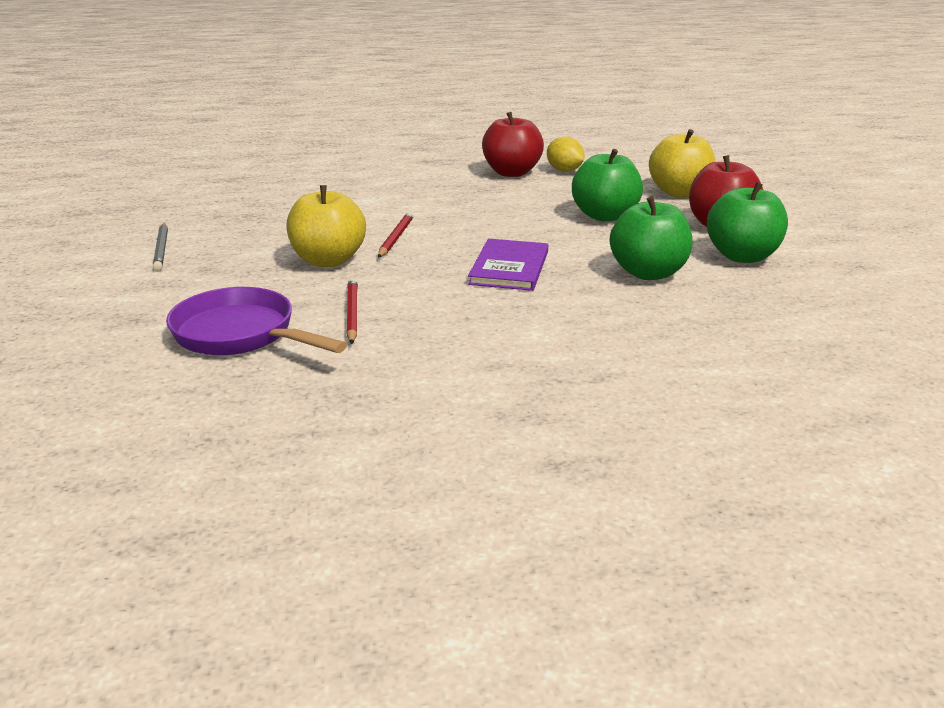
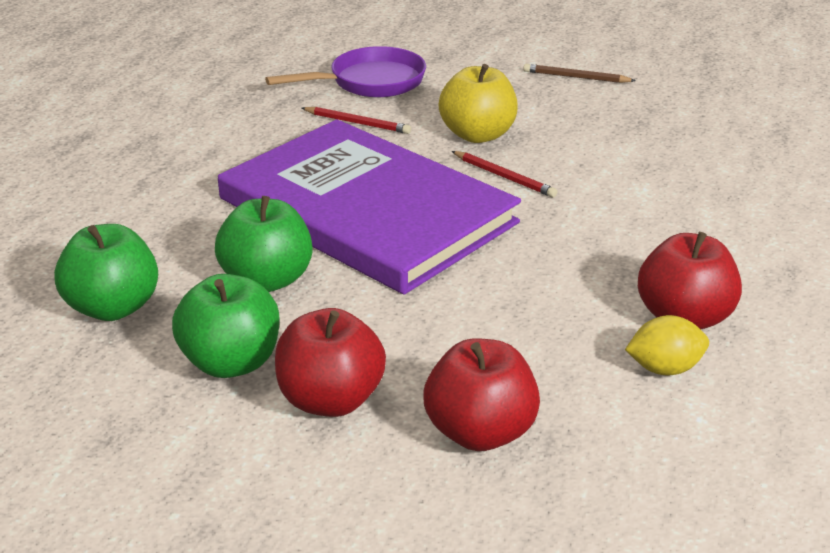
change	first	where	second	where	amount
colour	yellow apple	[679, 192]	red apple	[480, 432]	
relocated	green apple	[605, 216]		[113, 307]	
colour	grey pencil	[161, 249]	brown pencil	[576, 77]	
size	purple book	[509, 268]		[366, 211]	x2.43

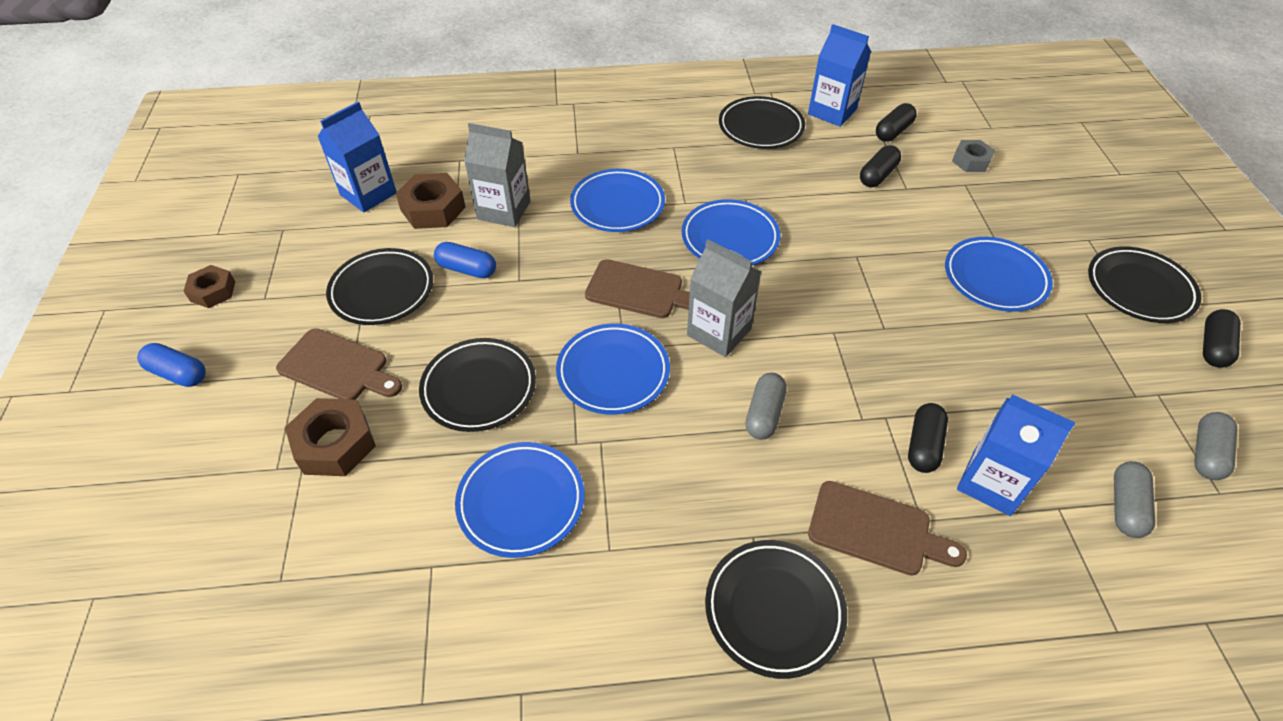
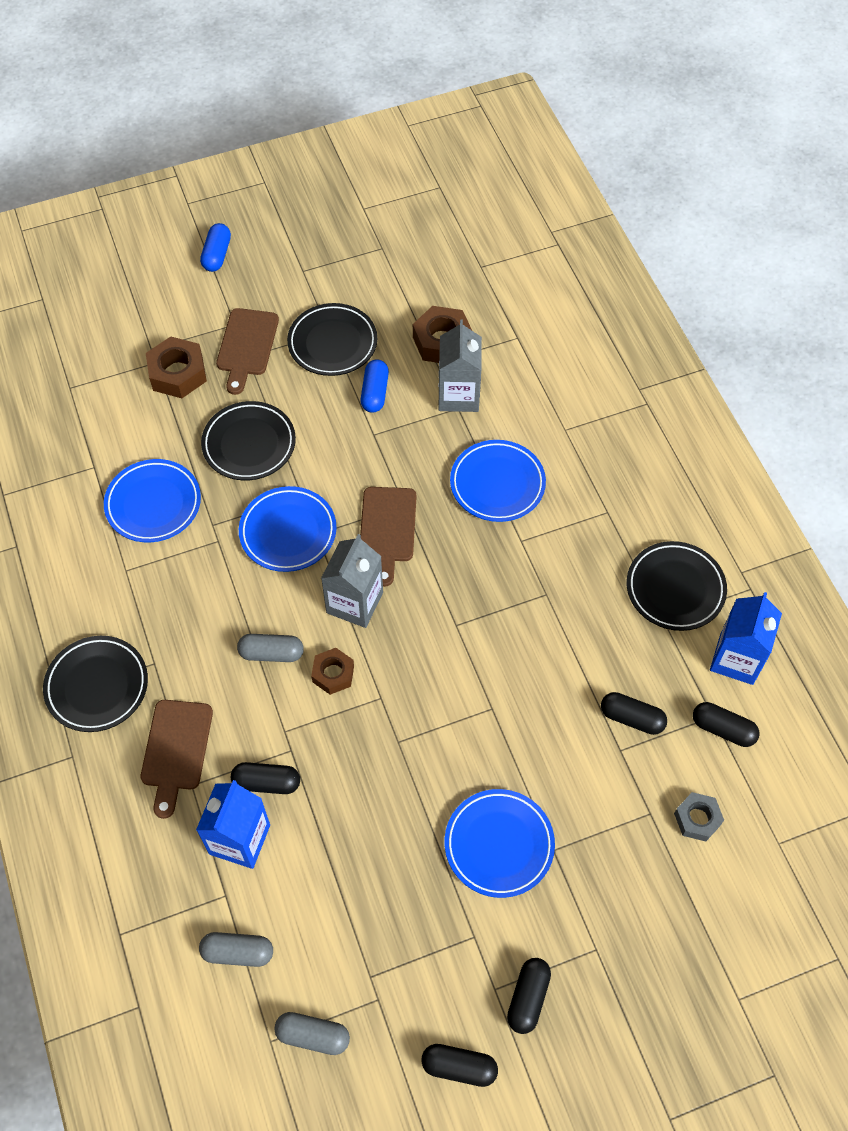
change	first	where	second	where	amount
missing	blue carton	[368, 194]			
missing	blue plate	[730, 238]			
exchanged	black plate	[1139, 289]	black capsule	[528, 998]	
relocated	brown nut	[213, 291]		[333, 674]	

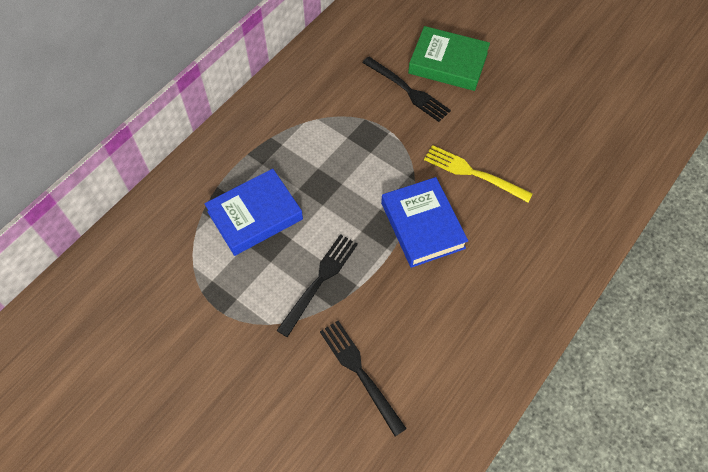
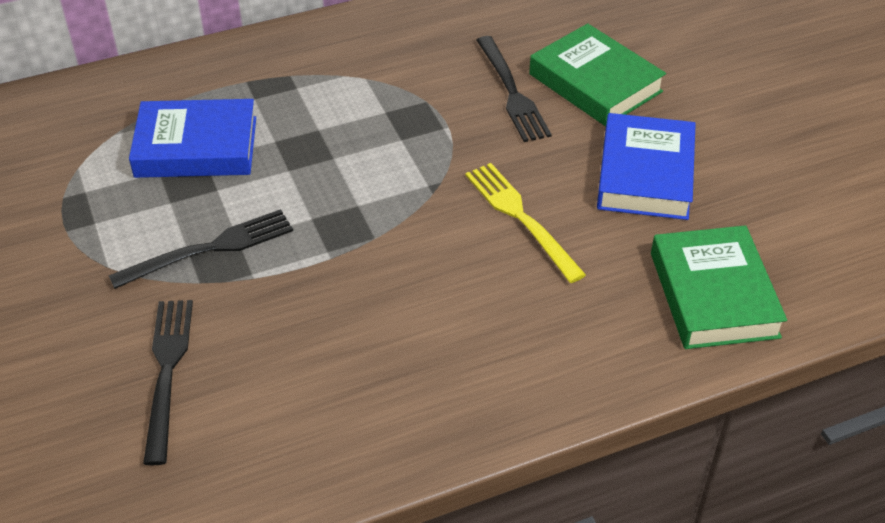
change	first	where	second	where	amount
relocated	blue book	[423, 225]		[645, 174]	
appeared			green book	[714, 294]	

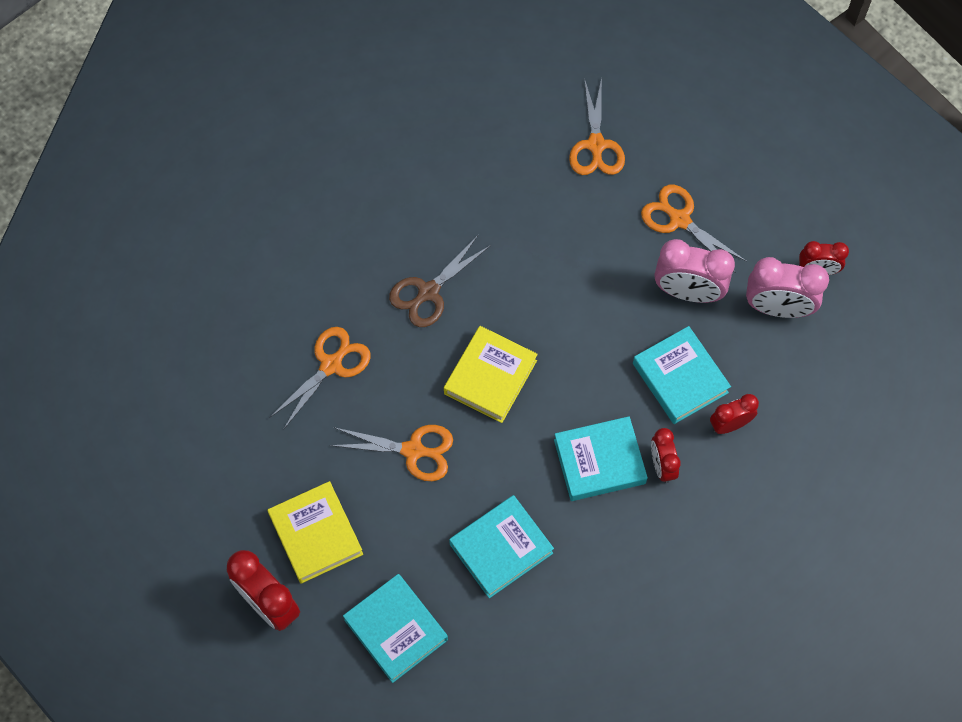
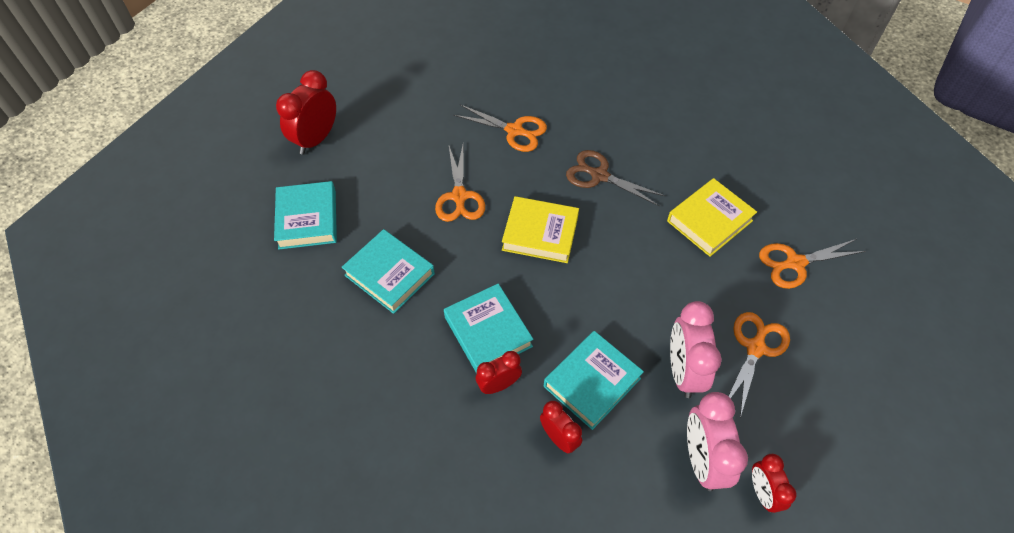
change	first	where	second	where	amount
relocated	yellow book	[316, 534]		[709, 221]	
spun	turquoise book	[396, 630]		[307, 219]	45 degrees counterclockwise

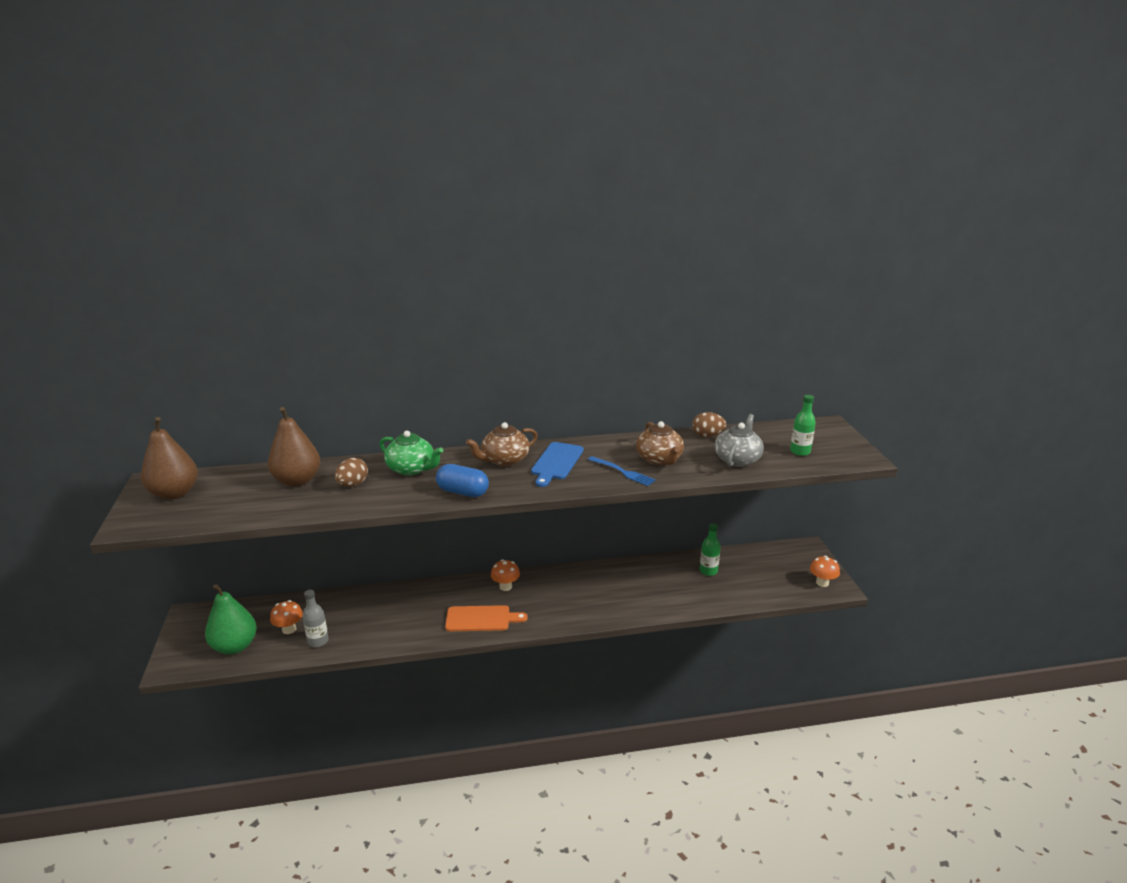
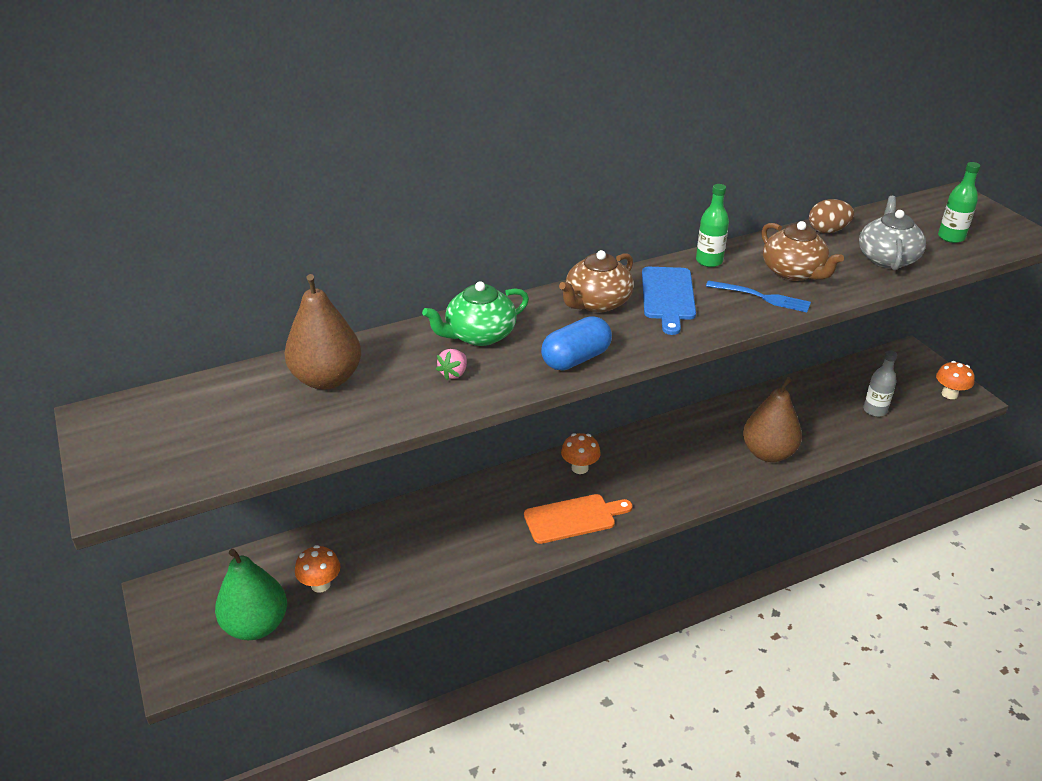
change	first	where	second	where	amount
relocated	brown pear	[174, 493]		[768, 453]	
spun	green teapot	[411, 469]		[479, 335]	135 degrees clockwise
missing	brown egg	[352, 485]			
spun	blue capsule	[463, 492]		[576, 359]	45 degrees counterclockwise
relocated	green bottle	[708, 571]		[709, 261]	
relocated	grey bottle	[318, 641]		[874, 410]	
appeared			pink strawberry	[454, 373]	

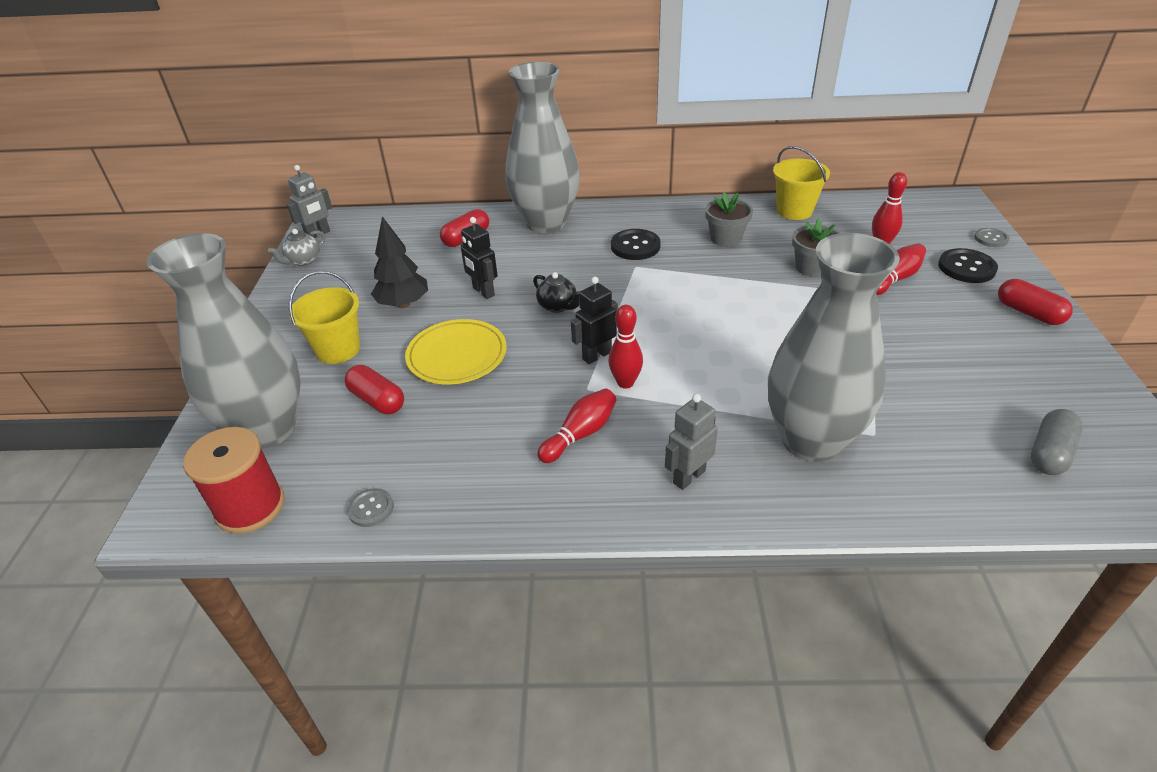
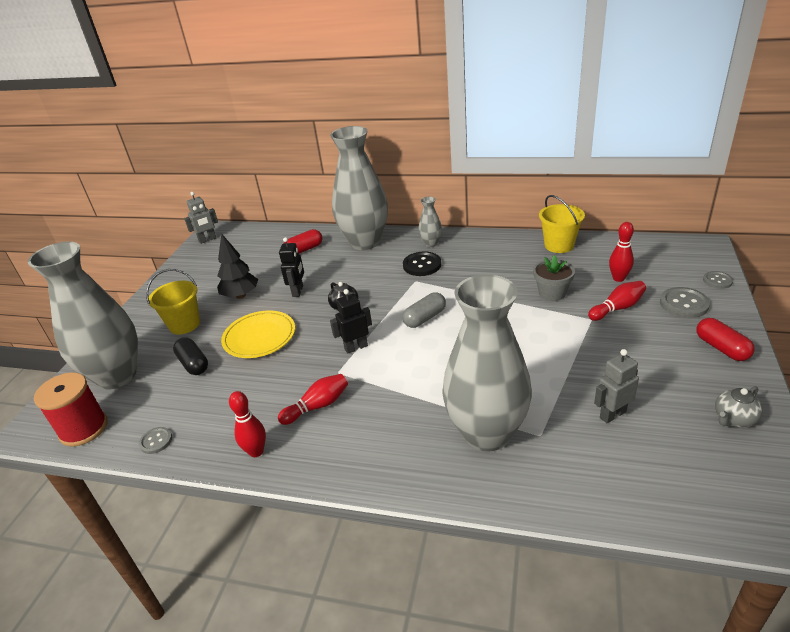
change	first	where	second	where	amount
missing	grey flower pot	[725, 238]			
spun	black robot	[483, 292]		[298, 291]	150 degrees counterclockwise
relocated	grey teapot	[303, 261]		[734, 419]	
colour	black button	[966, 268]	grey button	[684, 304]	
relocated	red bowling pin	[625, 383]		[256, 451]	
colour	red capsule	[377, 400]	black capsule	[193, 364]	
relocated	grey robot	[688, 477]		[612, 414]	
relocated	grey capsule	[1050, 453]		[425, 318]	
appeared			grey vase	[431, 243]	

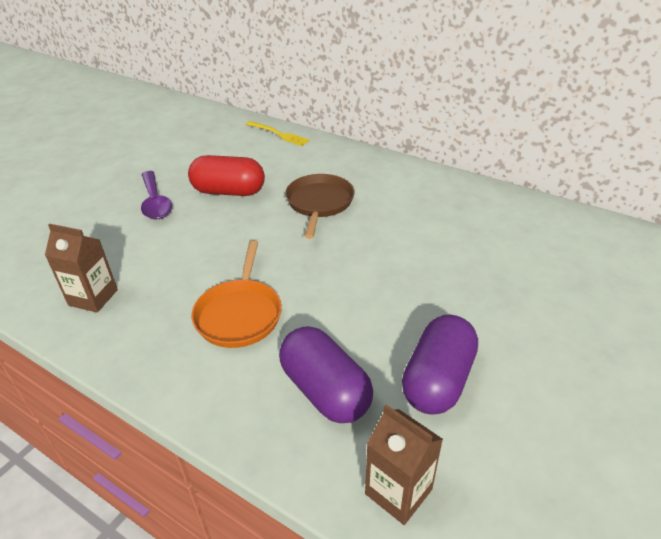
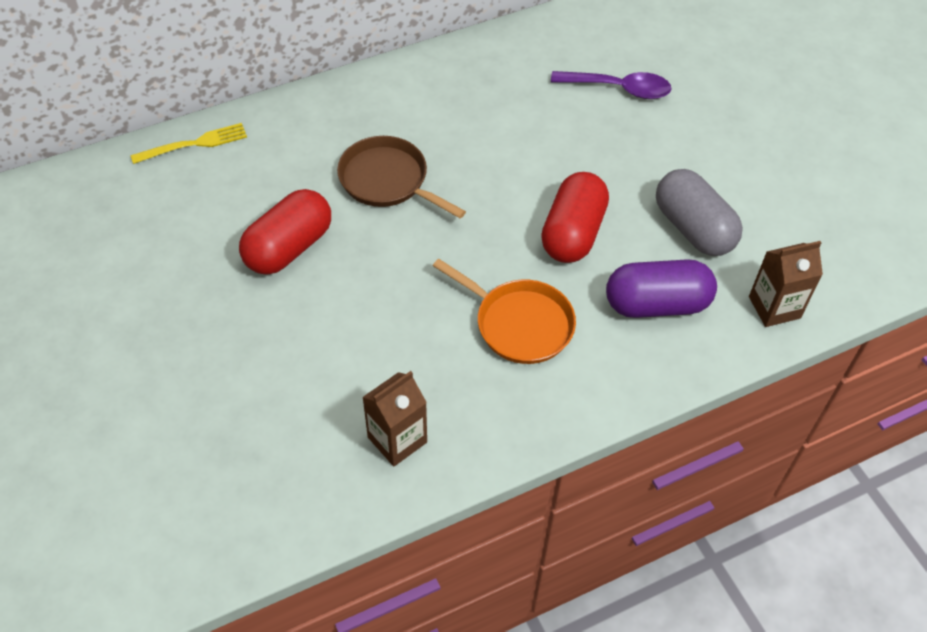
change	first	where	second	where	amount
relocated	purple spoon	[155, 202]		[619, 89]	
colour	purple capsule	[437, 380]	grey capsule	[693, 228]	
appeared			red capsule	[573, 233]	

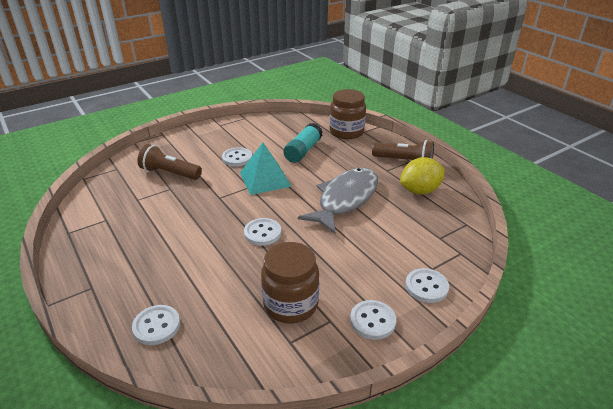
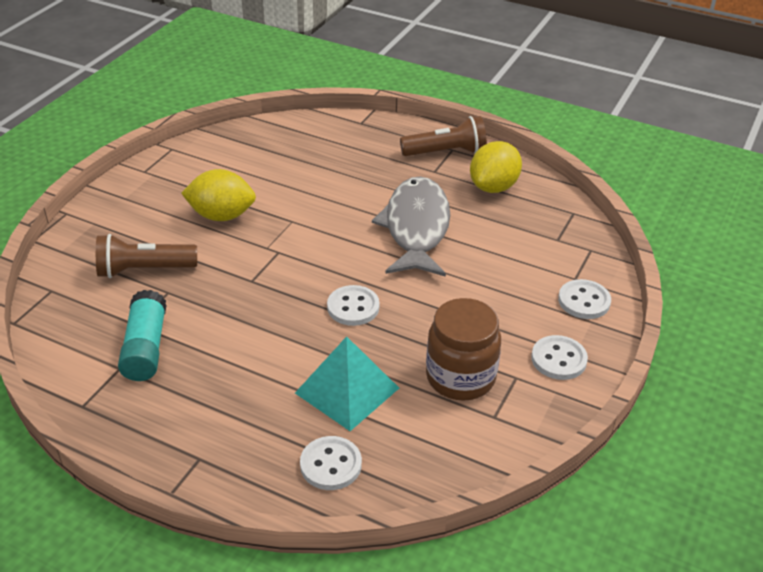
change	first	where	second	where	amount
missing	brown jar	[346, 132]			
relocated	turquoise glue stick	[303, 151]		[145, 348]	
relocated	turquoise pyramid	[265, 179]		[347, 390]	
exchanged	white button	[237, 158]	yellow lemon	[221, 216]	

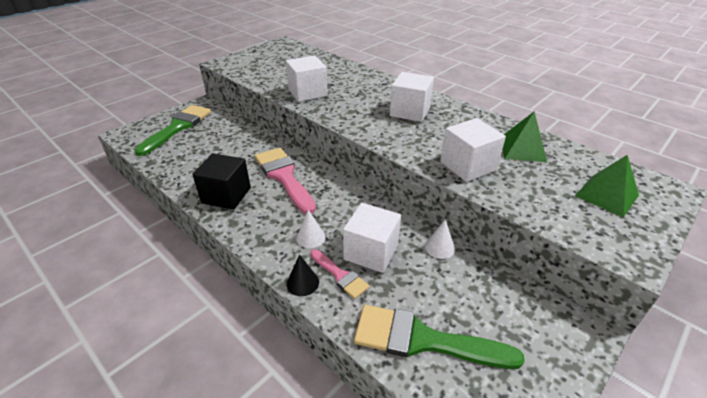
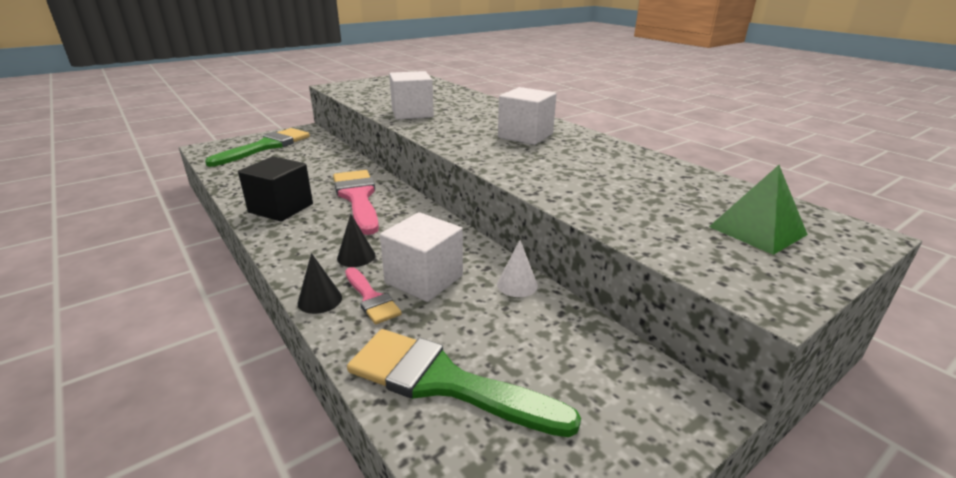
change	first	where	second	where	amount
missing	green pyramid	[522, 149]			
missing	white cube	[468, 166]			
colour	white cone	[310, 237]	black cone	[356, 256]	

